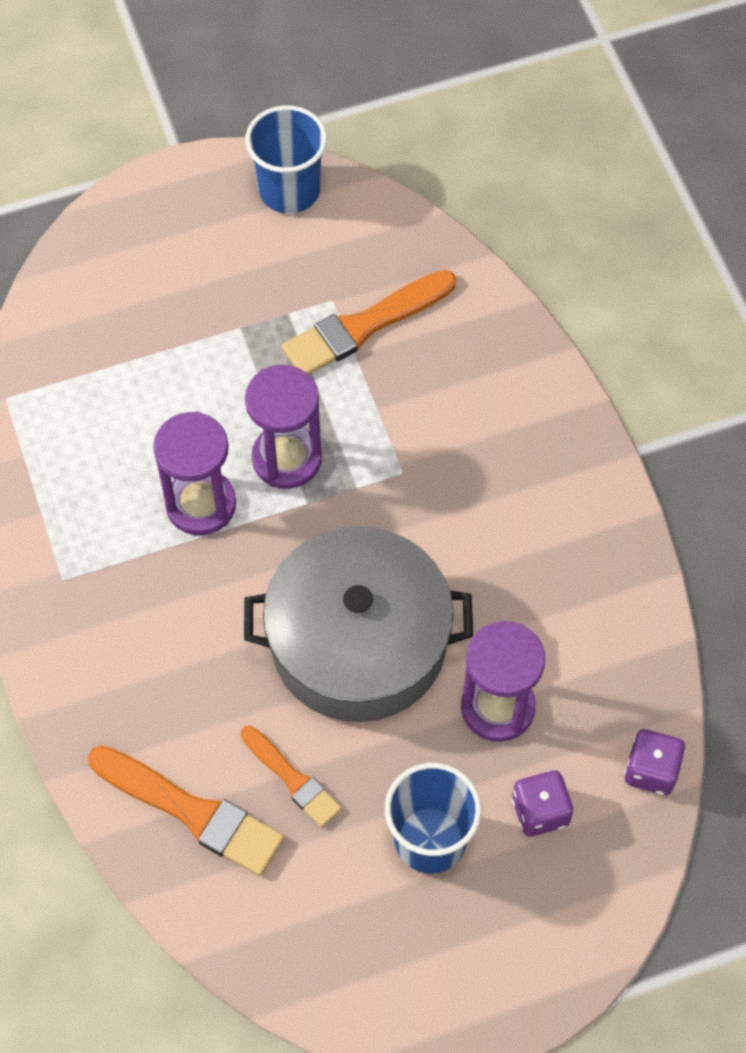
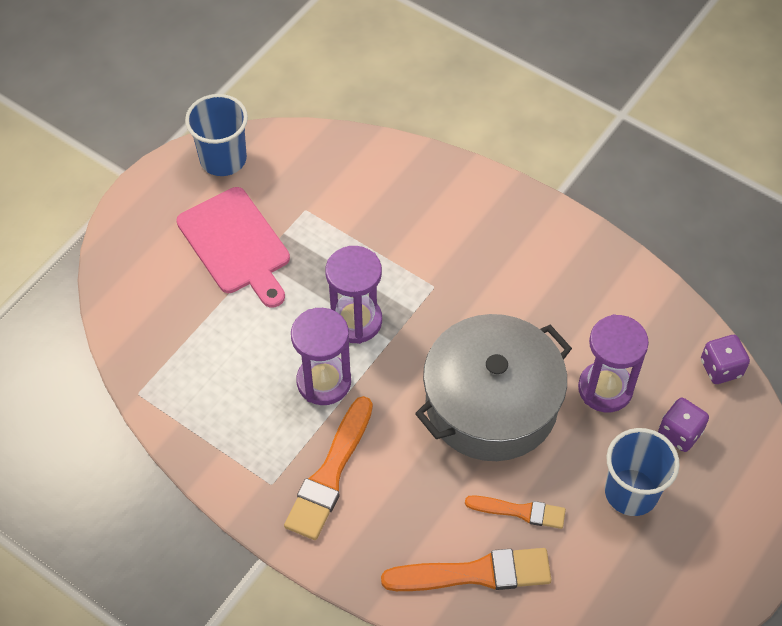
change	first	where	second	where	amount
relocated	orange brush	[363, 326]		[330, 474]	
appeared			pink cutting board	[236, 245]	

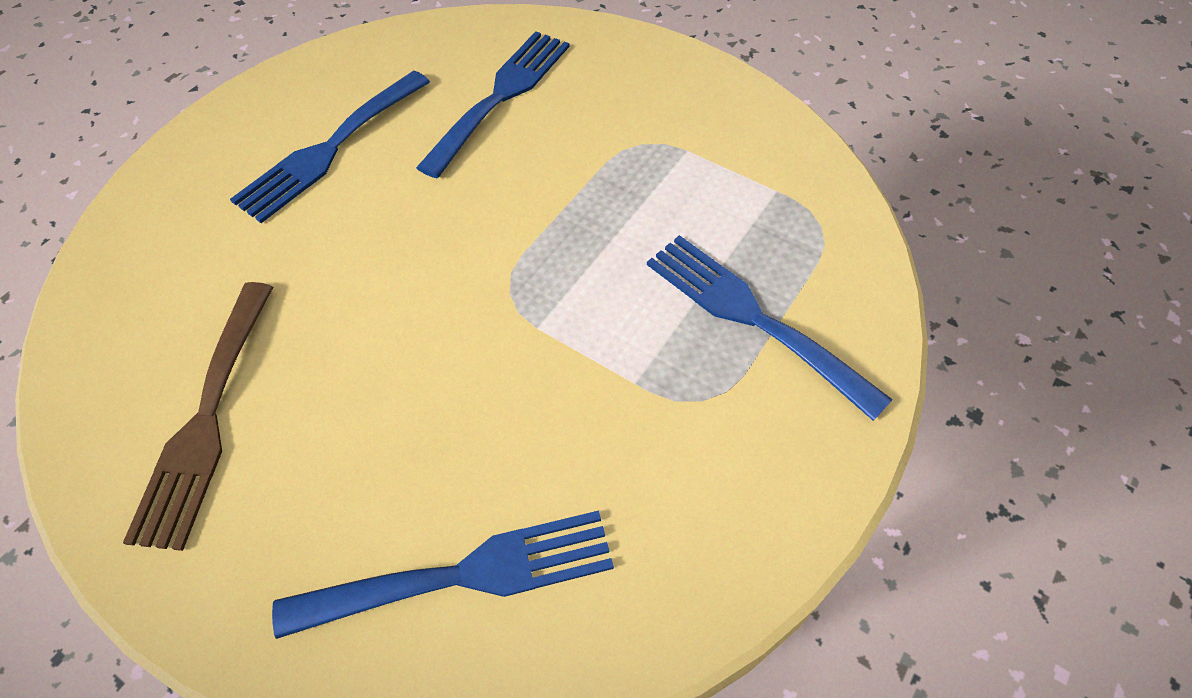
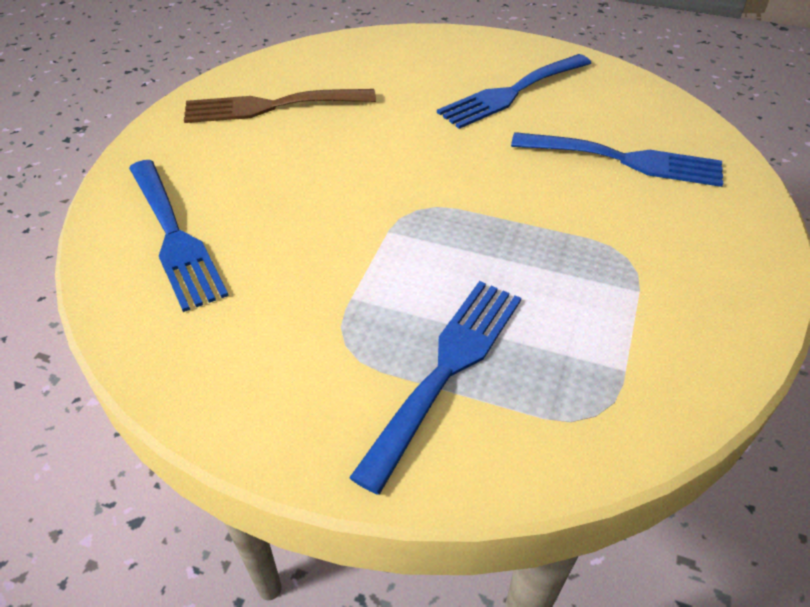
change	first	where	second	where	amount
spun	blue fork	[329, 149]		[511, 93]	60 degrees counterclockwise

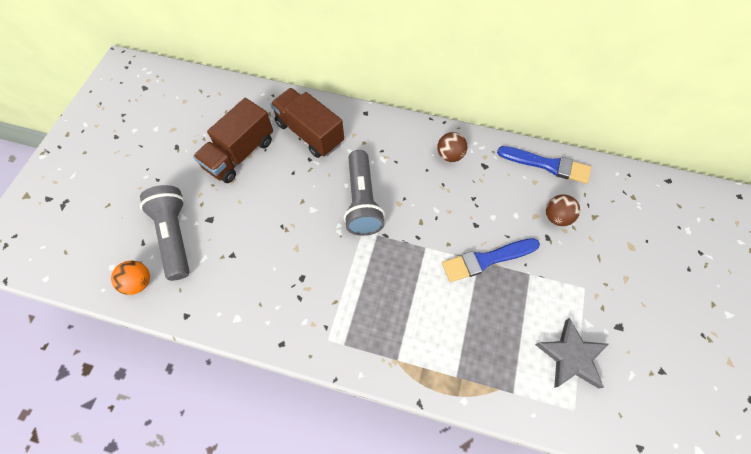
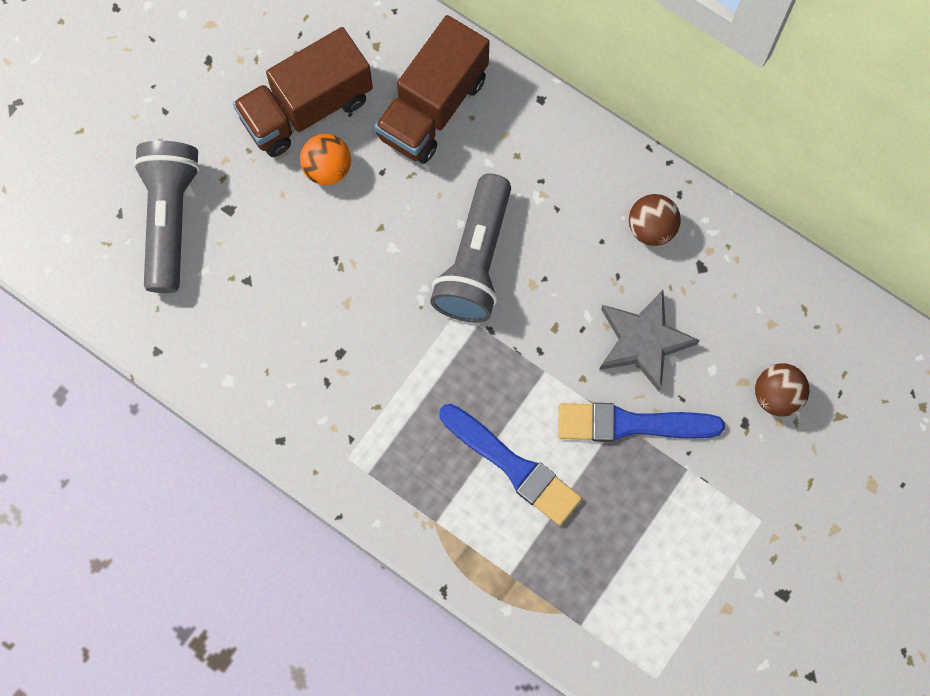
change	first	where	second	where	amount
spun	brown truck	[309, 133]		[433, 107]	120 degrees counterclockwise
relocated	blue brush	[547, 165]		[513, 466]	
relocated	orange ball	[139, 282]		[327, 169]	
relocated	grey star	[571, 356]		[643, 341]	

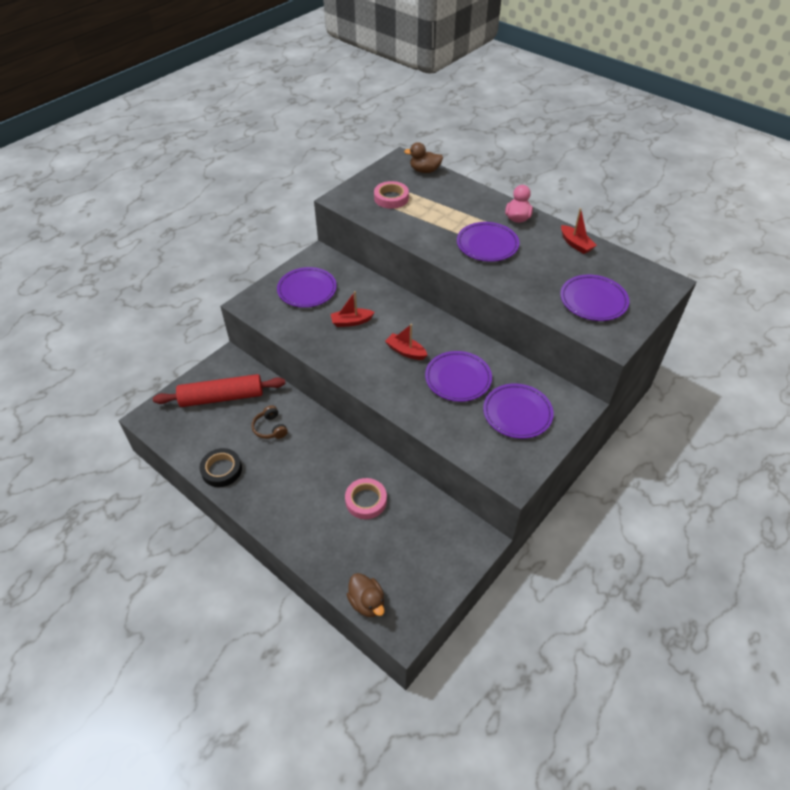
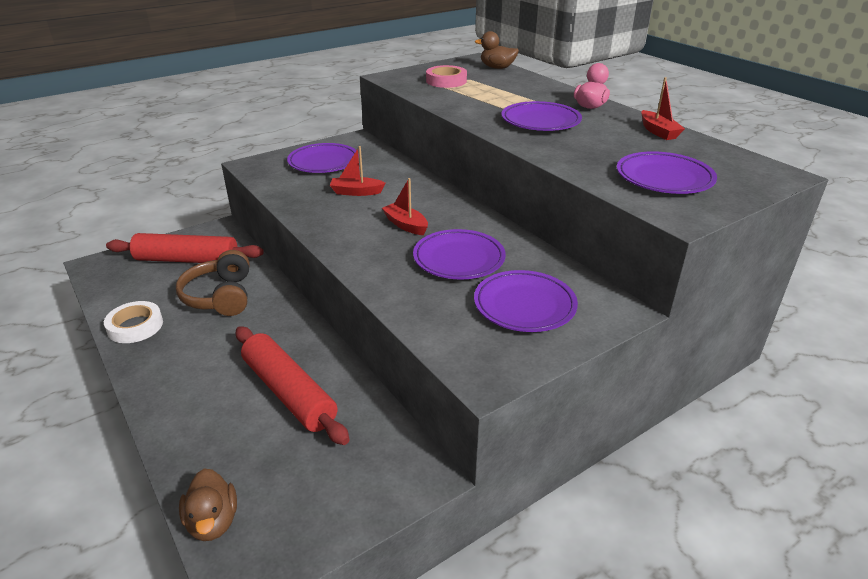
change	first	where	second	where	amount
size	brown headphones	[270, 428]		[220, 296]	x1.72
colour	black tape	[221, 470]	white tape	[135, 326]	
exchanged	pink tape	[366, 501]	red rolling pin	[289, 393]	

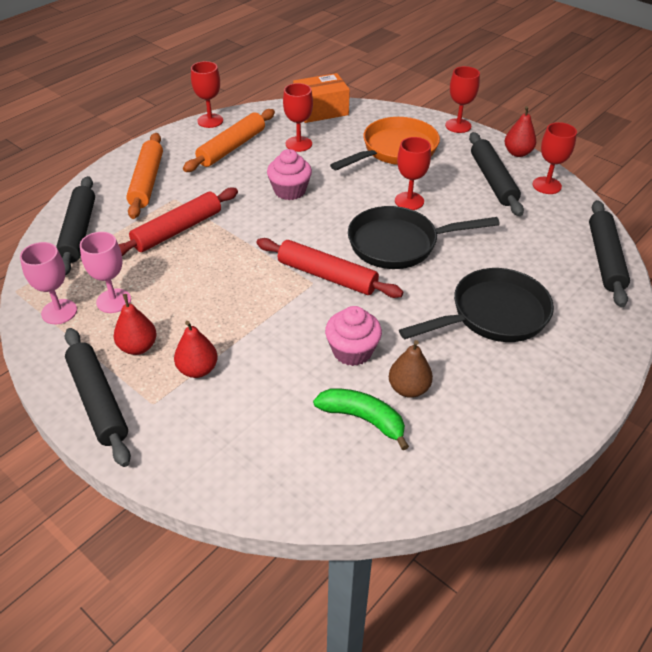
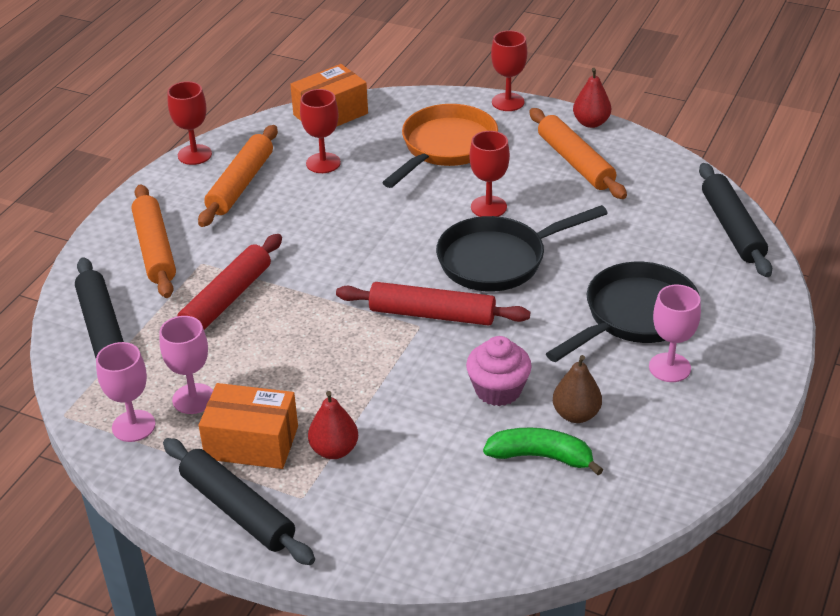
change	first	where	second	where	amount
missing	red goblet	[546, 185]			
colour	black rolling pin	[493, 180]	orange rolling pin	[575, 162]	
missing	pink cupcake	[290, 191]			
exchanged	red pear	[138, 347]	orange box	[252, 442]	
appeared			pink goblet	[669, 367]	

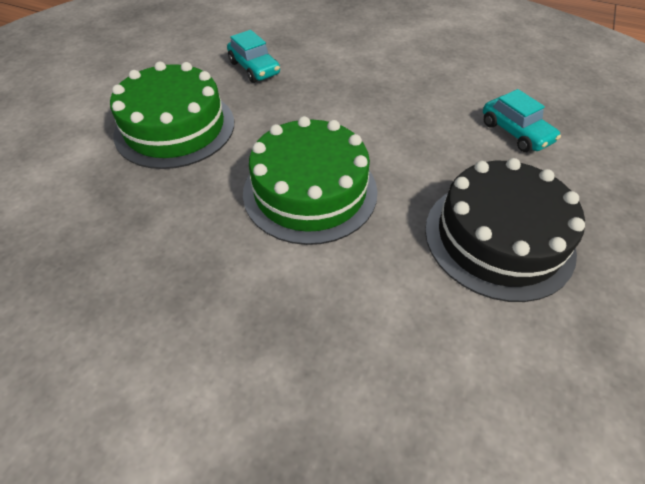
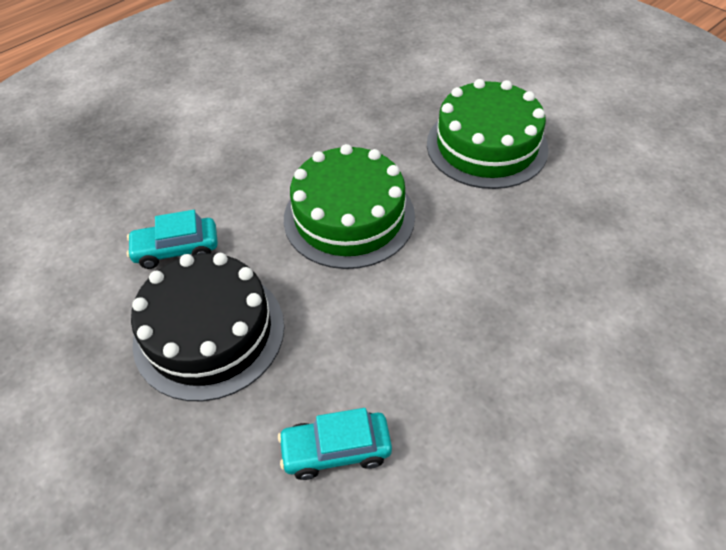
change	first	where	second	where	amount
relocated	turquoise car	[254, 68]		[176, 249]	

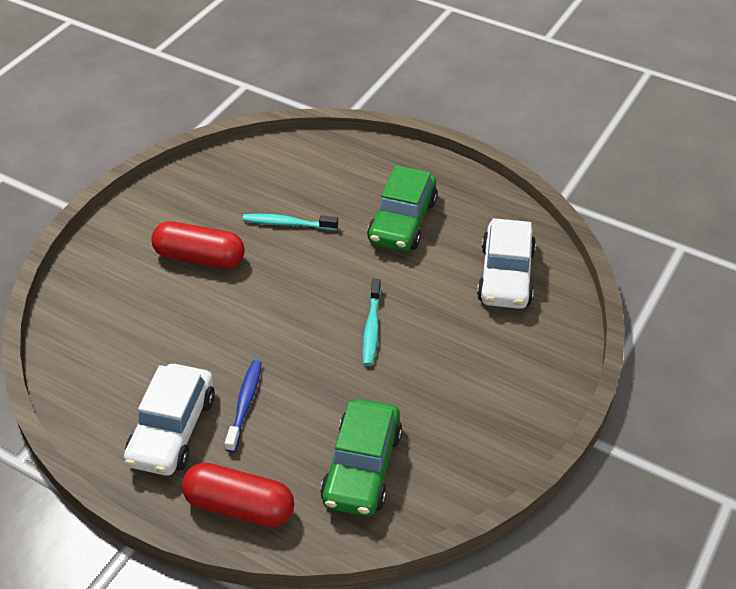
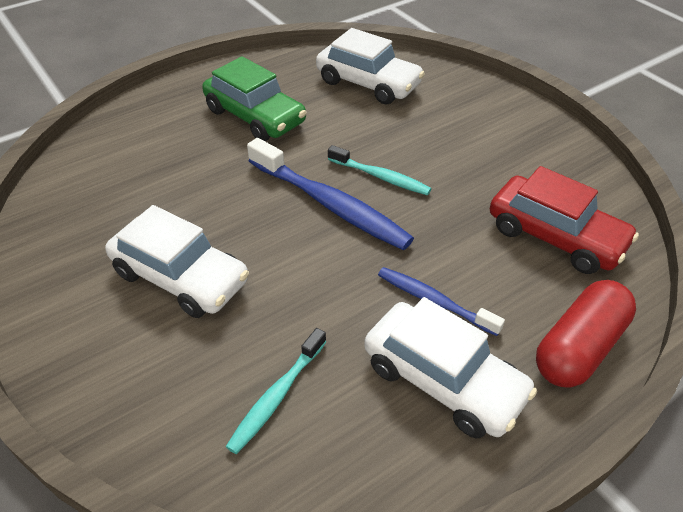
change	first	where	second	where	amount
relocated	turquoise toothbrush	[287, 224]		[276, 396]	
exchanged	red capsule	[200, 258]	white car	[181, 277]	
colour	green car	[362, 467]	red car	[555, 236]	
appeared			blue toothbrush	[330, 204]	

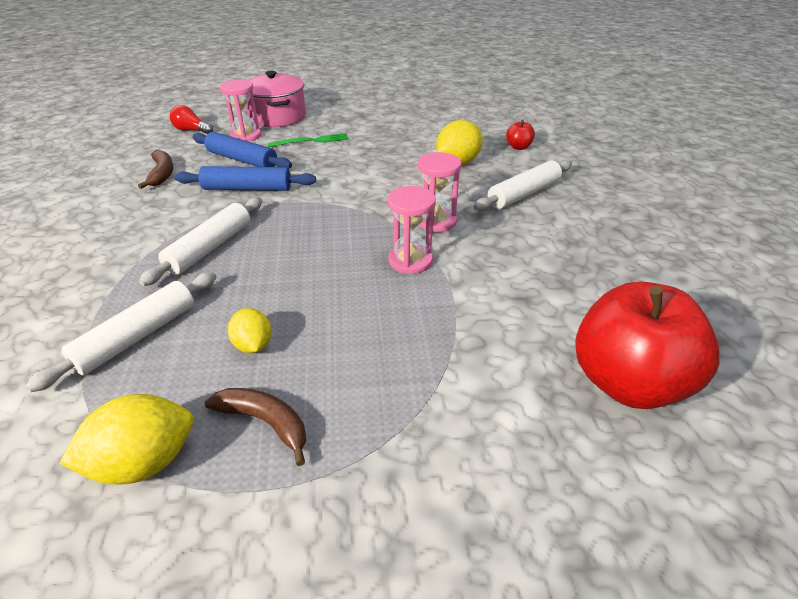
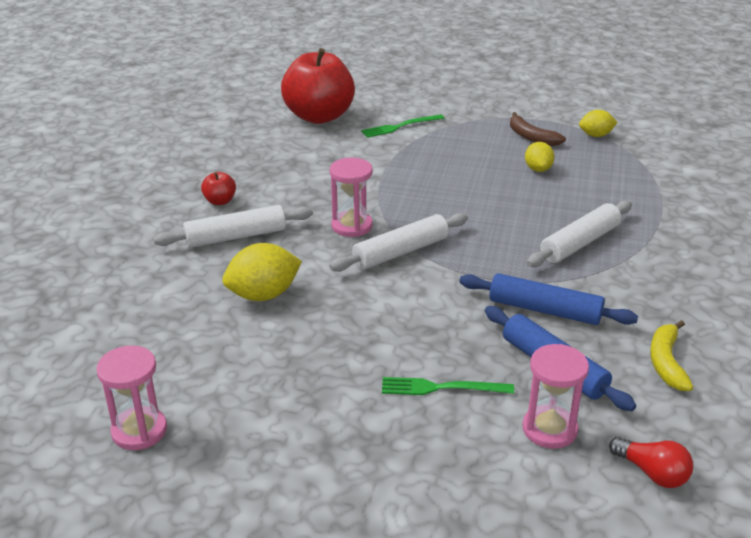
change	first	where	second	where	amount
missing	pink pot	[277, 117]			
relocated	red apple	[518, 147]		[220, 201]	
colour	brown banana	[162, 174]	yellow banana	[666, 362]	
relocated	pink hourglass	[410, 261]		[139, 430]	
relocated	white rolling pin	[137, 337]		[400, 252]	
size	yellow lemon	[144, 462]		[596, 135]	x0.62
appeared			green fork	[400, 126]	

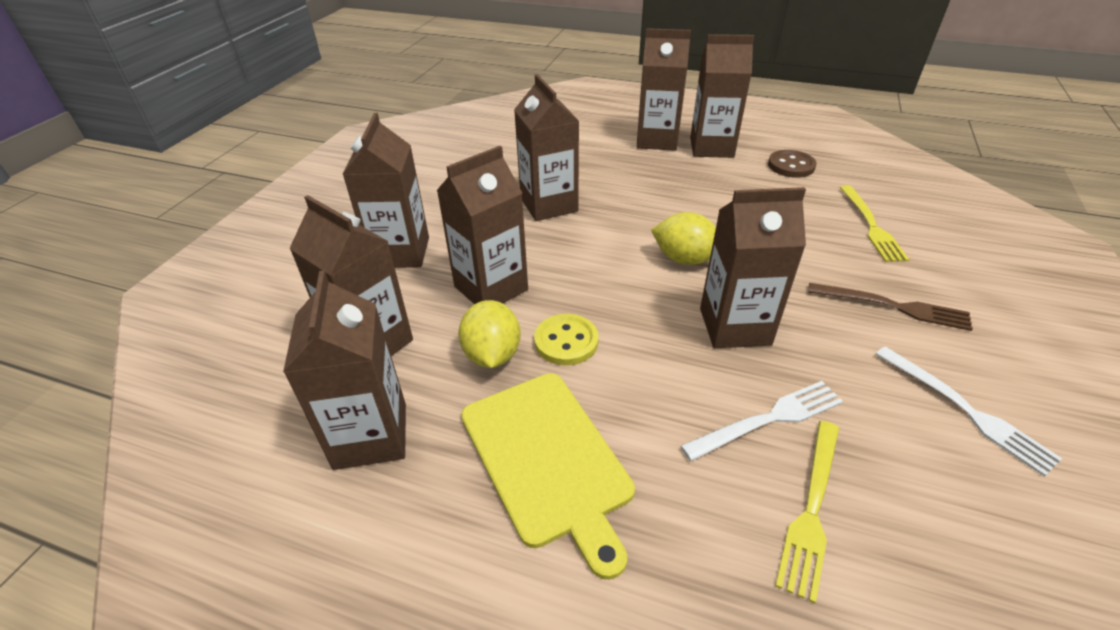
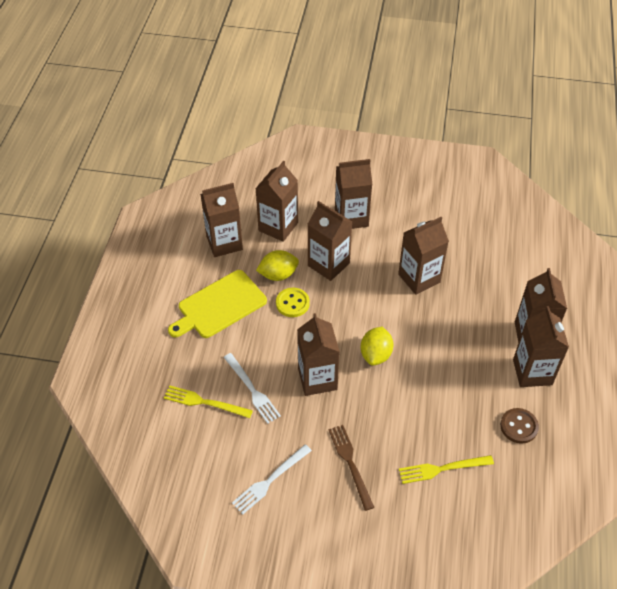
change	first	where	second	where	amount
spun	brown fork	[893, 306]		[350, 464]	150 degrees clockwise

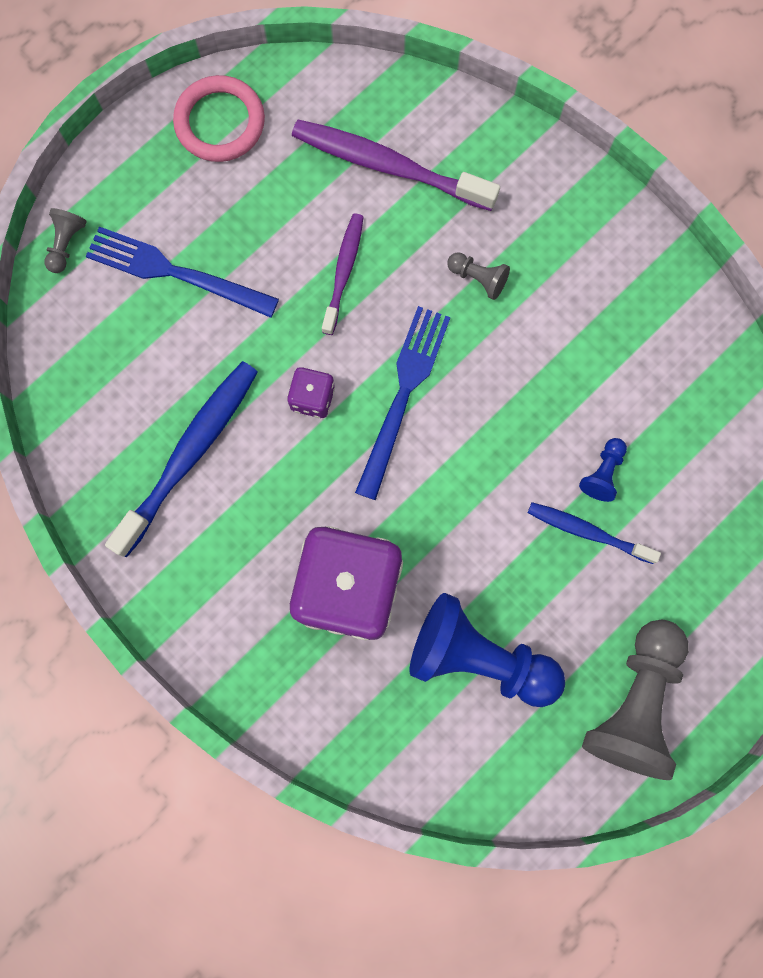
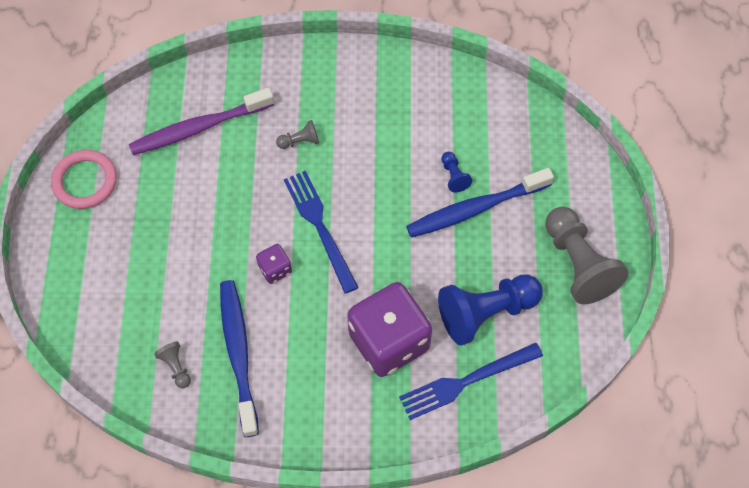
change	first	where	second	where	amount
relocated	grey pawn	[66, 244]		[176, 367]	
missing	purple toothbrush	[343, 272]			
relocated	blue fork	[175, 272]		[466, 381]	
size	blue toothbrush	[588, 532]		[475, 208]	x1.71

